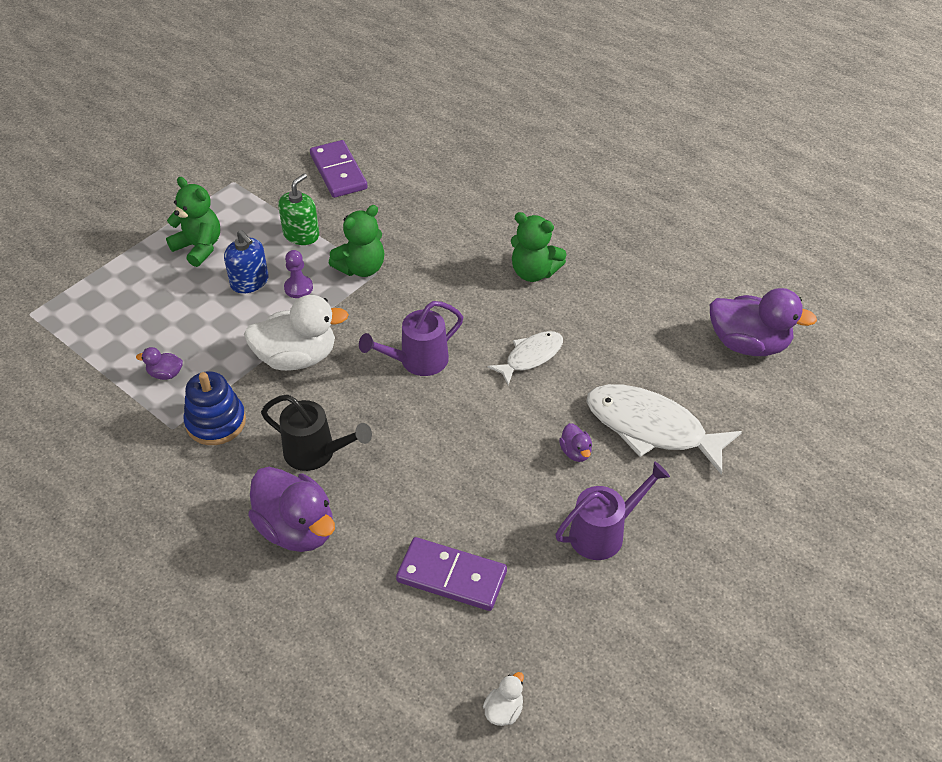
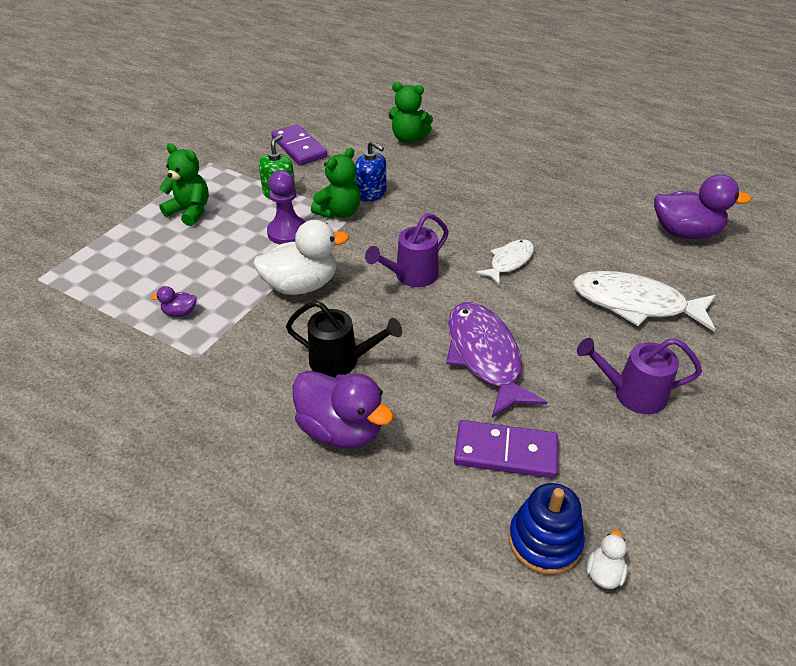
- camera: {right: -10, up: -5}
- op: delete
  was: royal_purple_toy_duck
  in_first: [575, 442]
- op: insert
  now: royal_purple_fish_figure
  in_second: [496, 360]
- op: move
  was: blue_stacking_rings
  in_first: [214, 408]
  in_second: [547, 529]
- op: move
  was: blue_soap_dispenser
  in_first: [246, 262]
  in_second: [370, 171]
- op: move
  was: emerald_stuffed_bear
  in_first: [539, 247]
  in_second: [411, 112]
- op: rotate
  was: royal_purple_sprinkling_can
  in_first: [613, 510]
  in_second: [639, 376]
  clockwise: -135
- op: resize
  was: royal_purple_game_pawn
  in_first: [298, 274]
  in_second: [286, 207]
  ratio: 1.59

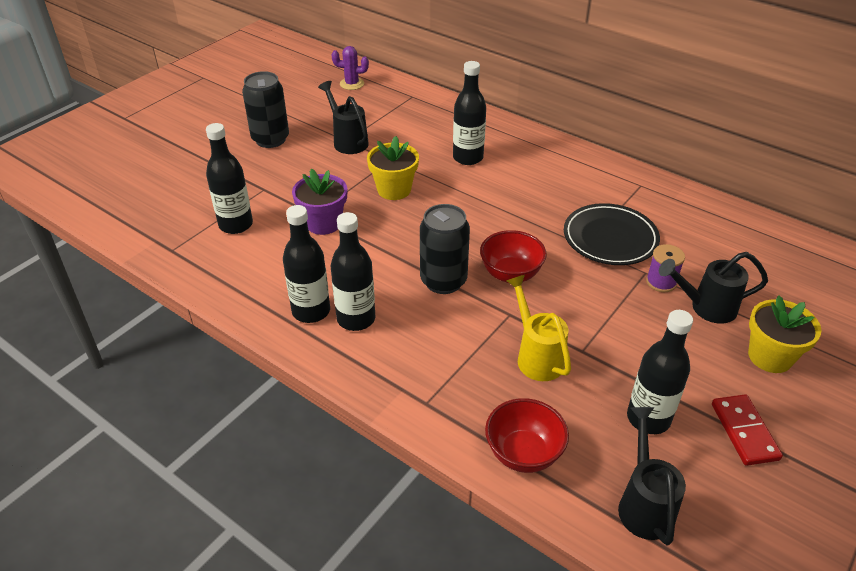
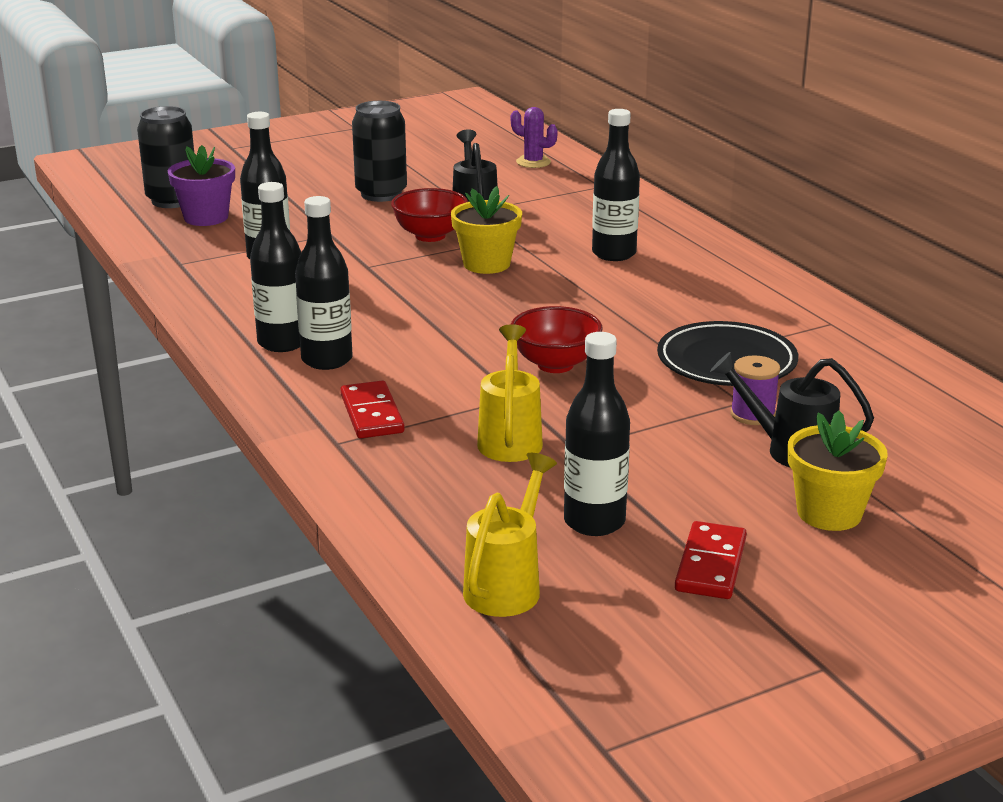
- camera: {right: 25, up: -15}
- op: insert
  now: crimson_domino
  in_second: [372, 409]
- op: move
  was: royal_purple_plant_pot
  in_first: [319, 202]
  in_second: [201, 185]
- op: move
  was: jet-black_soda_can
  in_first: [445, 249]
  in_second: [165, 157]
- op: move
  was: crimson_bowl
  in_first: [527, 435]
  in_second: [429, 215]
- op: recolor
  was: jet-black_sprinkling_can
  now: golden_sprinkling_can
  in_first: [652, 476]
  in_second: [510, 535]

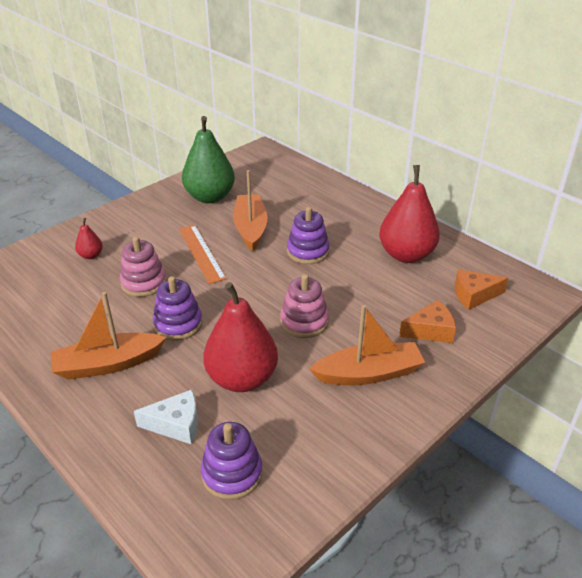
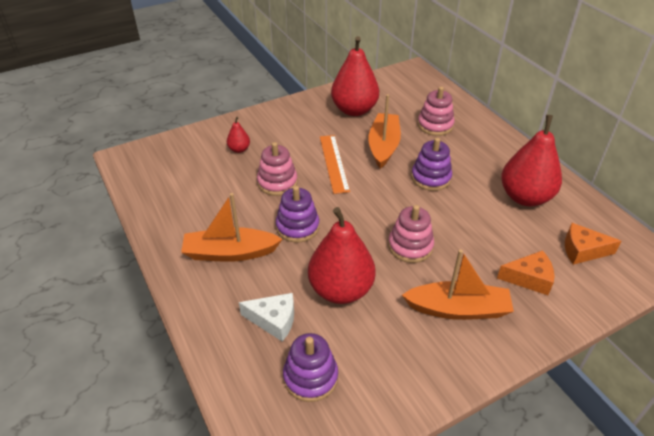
- camera: {right: 15, up: 5}
- op: insert
  now: rosy_stacking_rings
  in_second: [436, 111]
- op: recolor
  was: emerald_pear_fruit
  now: crimson_pear_fruit
  in_first: [208, 159]
  in_second: [355, 76]

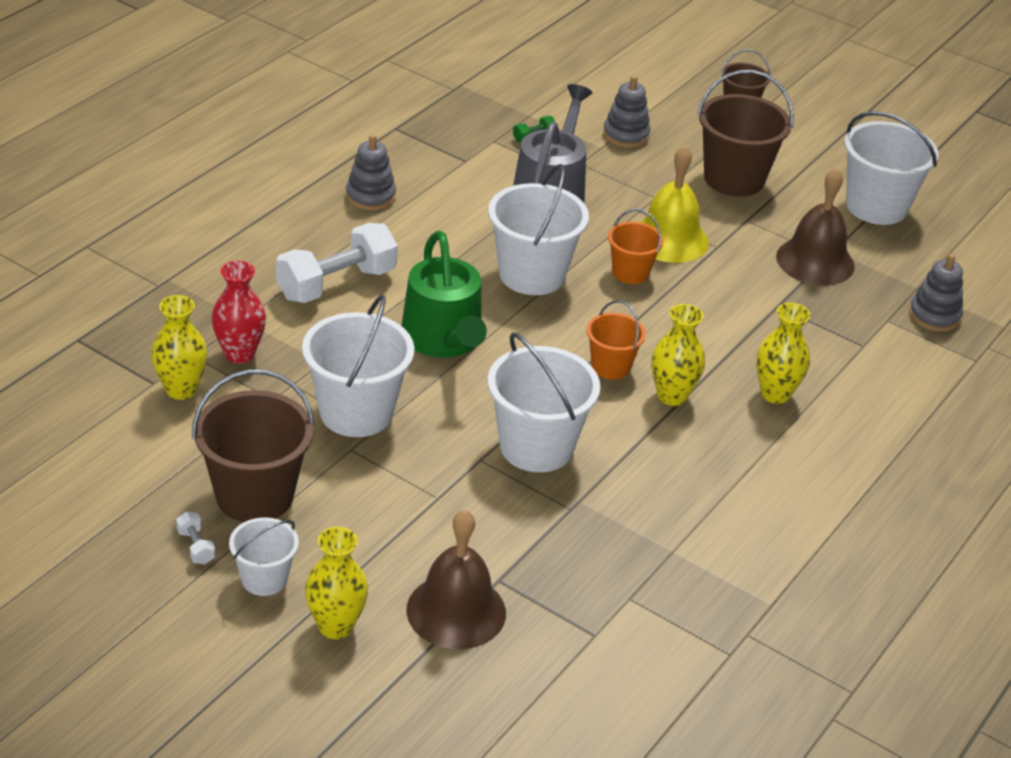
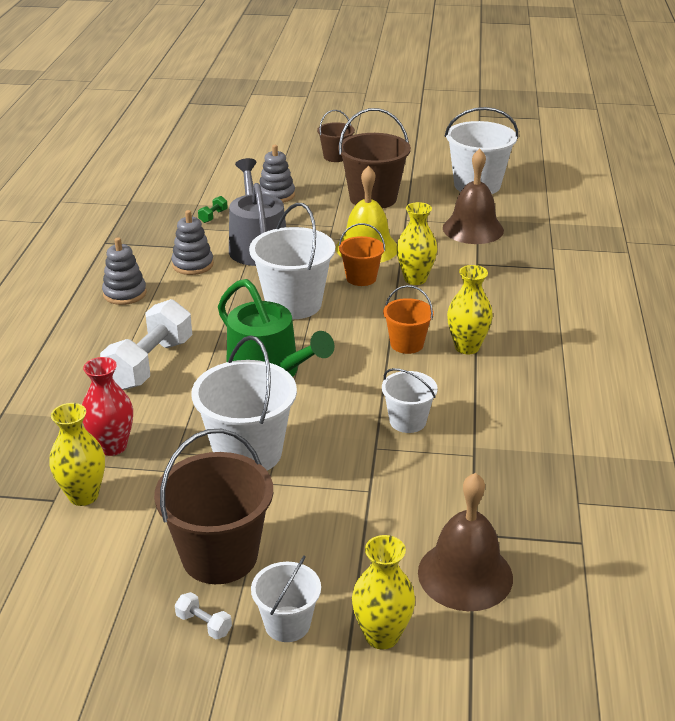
- camera: {right: -25, up: -5}
- op: move
  was: golden_flower_vase
  in_first: [783, 353]
  in_second: [416, 243]
- op: move
  was: grey_stacking_rings
  in_first: [936, 293]
  in_second: [192, 242]
- op: resize
  was: pure_white_bucket
  in_first: [543, 402]
  in_second: [410, 400]
  ratio: 0.56

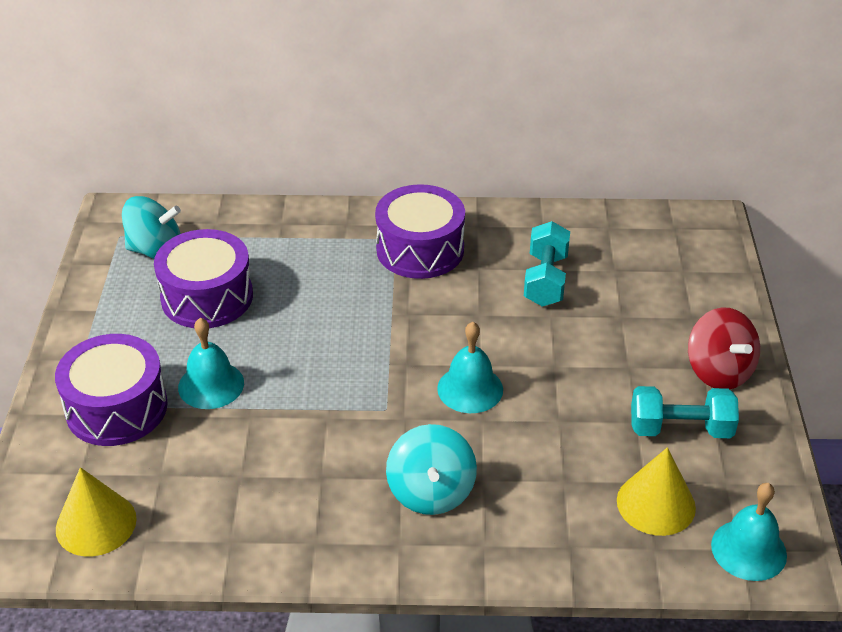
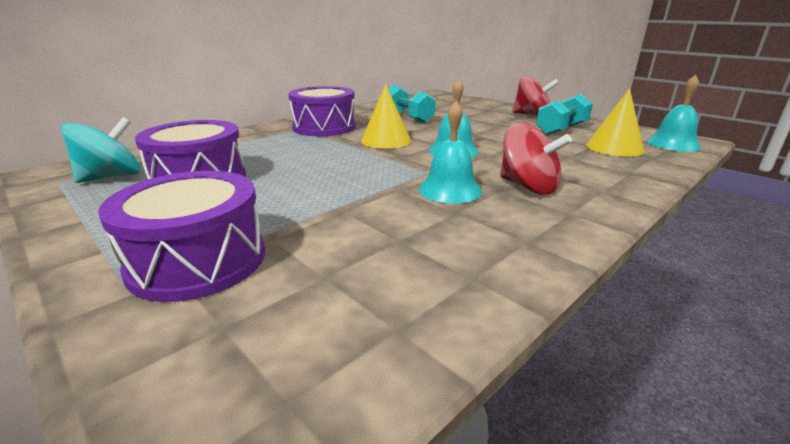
- camera: {right: -45, up: -15}
- op: move
  was: golden_cone
  in_first: [96, 511]
  in_second: [386, 116]
- op: move
  was: turquoise_hand_bell
  in_first: [211, 363]
  in_second: [450, 152]
- op: recolor
  was: turquoise_spinning_top
  now: crimson_spinning_top
  in_first: [431, 469]
  in_second: [536, 158]

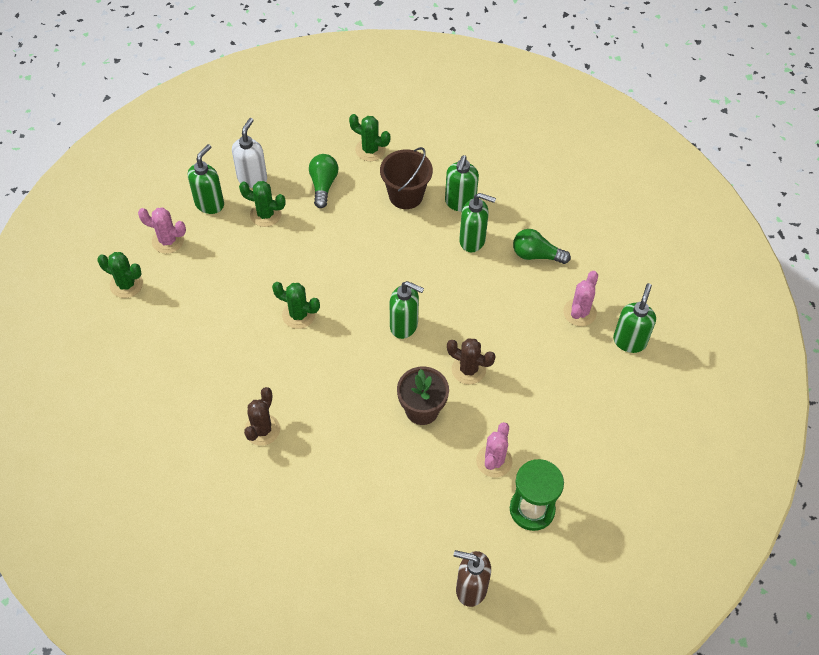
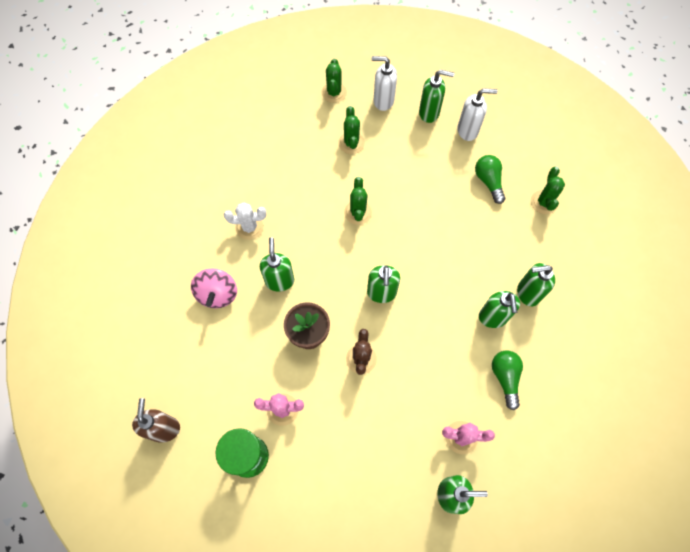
- camera: {right: 70, up: 10}
- op: delete
  was: dark_brown_bucket
  in_first: [406, 178]
- op: insert
  now: rosy_spinning_top
  in_second: [214, 288]
- op: insert
  now: emerald_soap_dispenser
  in_second: [277, 264]
- op: move
  was: emerald_cactus
  in_first: [262, 204]
  in_second: [351, 130]
- op: replace
  was: rosy_cactus
  now: pure_white_soap_dispenser
  in_first: [162, 230]
  in_second: [384, 83]
- op: recolor
  was: dark_brown_cactus
  now: pure_white_cactus
  in_first: [262, 416]
  in_second: [245, 221]
- op: rotate
  was: emerald_light_bulb
  in_first: [323, 181]
  in_second: [490, 179]
  clockwise: -90

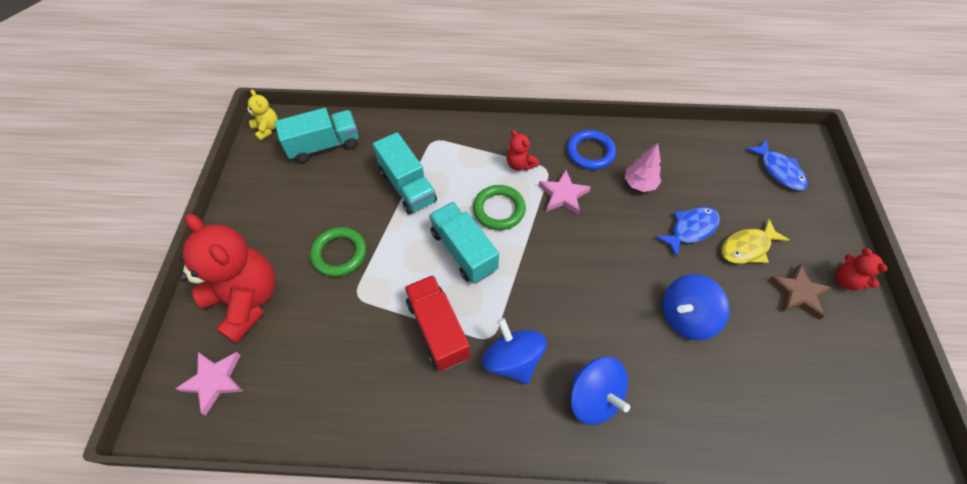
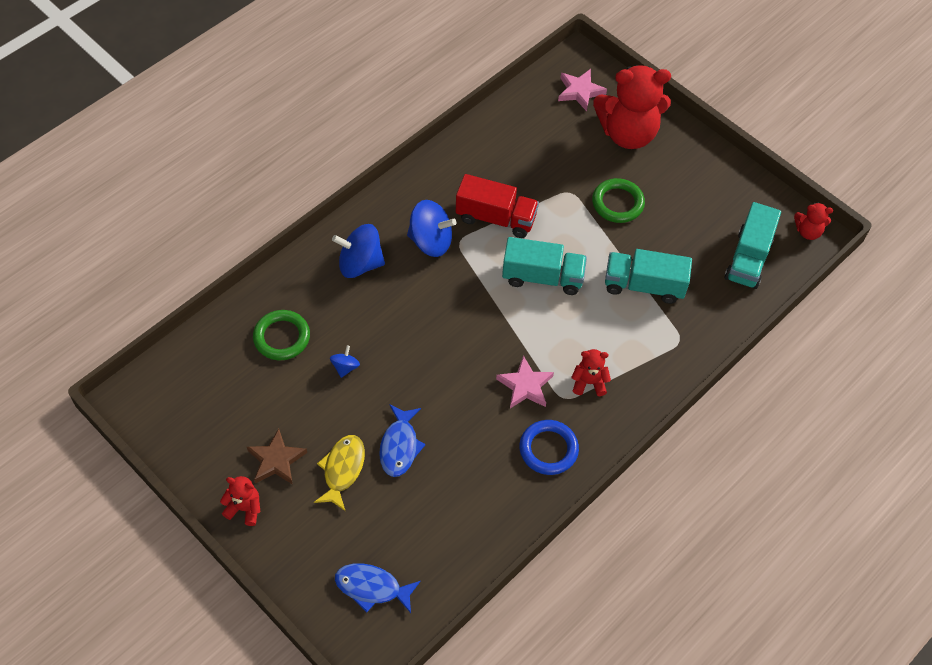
- camera: {right: 130, up: 0}
- op: delete
  was: rosy_fir_tree
  in_first: [643, 167]
- op: move
  was: emerald_torus
  in_first: [499, 207]
  in_second: [281, 335]
- op: recolor
  was: golden_stuffed_bear
  now: crimson_stuffed_bear
  in_first: [261, 115]
  in_second: [813, 221]
- op: resize
  was: blue_spinning_top
  in_first: [696, 307]
  in_second: [345, 361]
  ratio: 0.5

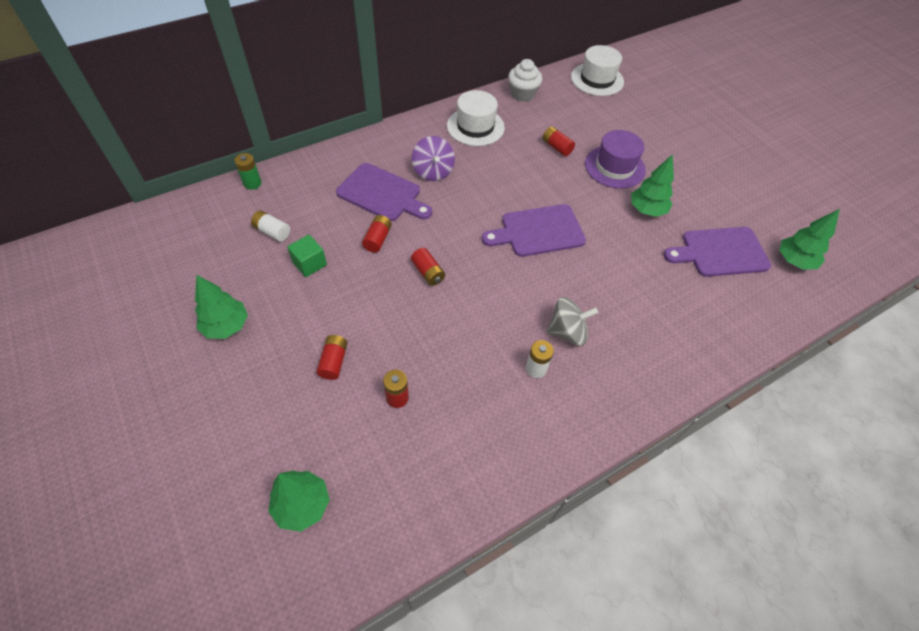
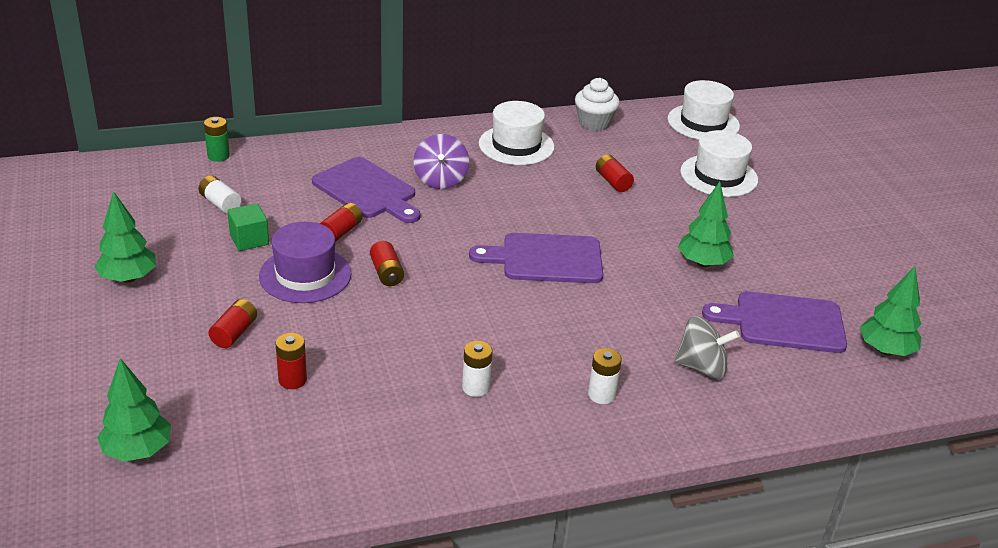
- camera: {right: 15, up: -20}
- op: insert
  now: pure_white_battery
  in_second: [605, 376]
- op: insert
  now: pure_white_hat
  in_second: [719, 163]
- op: move
  was: grey_spinning_top
  in_first: [572, 321]
  in_second: [707, 347]
- op: move
  was: royal_purple_hat
  in_first: [615, 159]
  in_second: [305, 262]

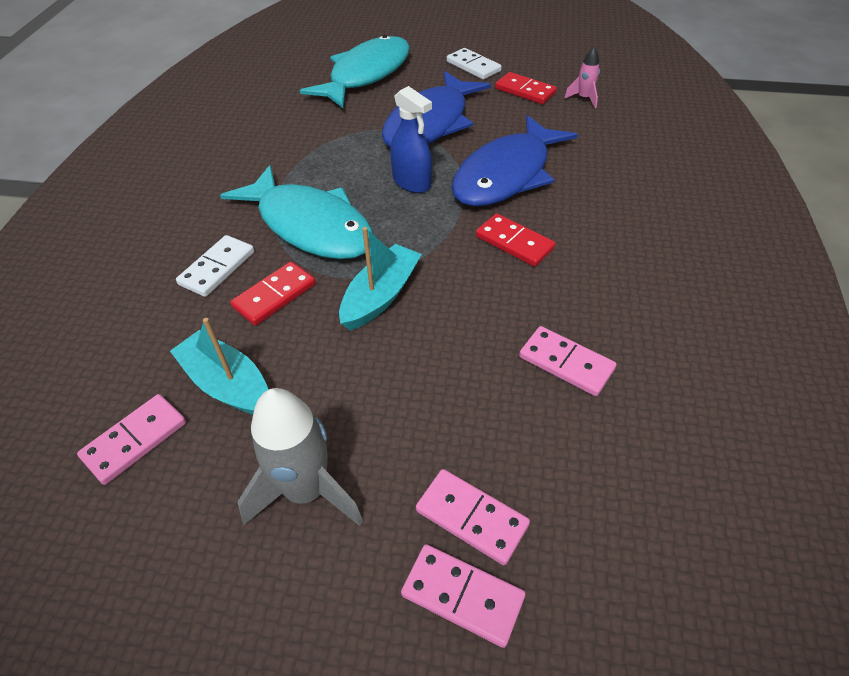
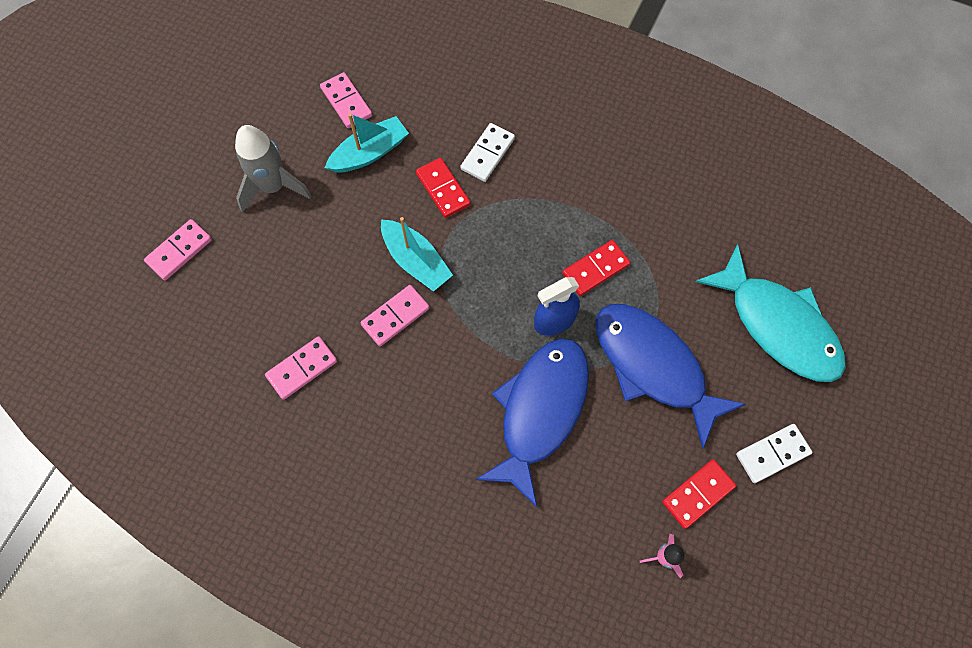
- camera: {right: 105, up: 20}
- op: delete
  was: turquoise_fish_figure
  in_first: [297, 212]
- op: move
  was: rosy_domino
  in_first: [473, 517]
  in_second: [395, 316]
- op: move
  was: crimson_domino
  in_first: [516, 240]
  in_second: [596, 268]
- op: rotate
  was: pure_white_domino
  in_first: [215, 266]
  in_second: [487, 152]
  clockwise: 75
- op: rotate
  was: blue_fish_figure
  in_first: [514, 160]
  in_second: [532, 422]
  clockwise: 60

